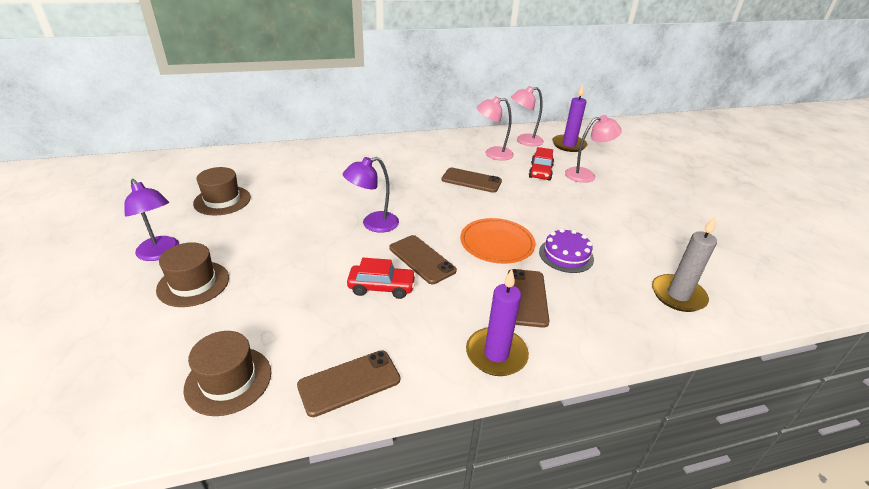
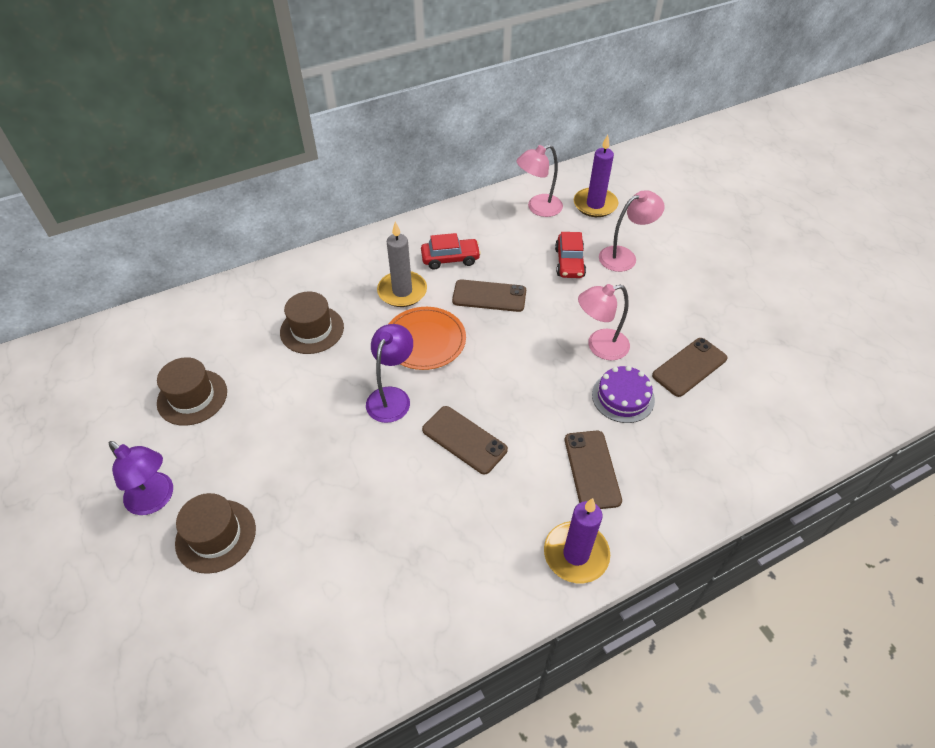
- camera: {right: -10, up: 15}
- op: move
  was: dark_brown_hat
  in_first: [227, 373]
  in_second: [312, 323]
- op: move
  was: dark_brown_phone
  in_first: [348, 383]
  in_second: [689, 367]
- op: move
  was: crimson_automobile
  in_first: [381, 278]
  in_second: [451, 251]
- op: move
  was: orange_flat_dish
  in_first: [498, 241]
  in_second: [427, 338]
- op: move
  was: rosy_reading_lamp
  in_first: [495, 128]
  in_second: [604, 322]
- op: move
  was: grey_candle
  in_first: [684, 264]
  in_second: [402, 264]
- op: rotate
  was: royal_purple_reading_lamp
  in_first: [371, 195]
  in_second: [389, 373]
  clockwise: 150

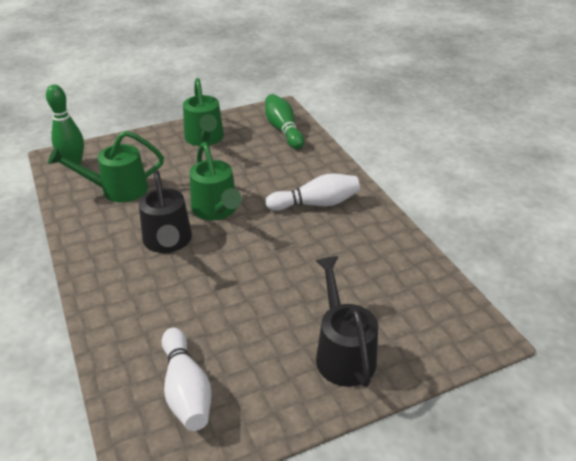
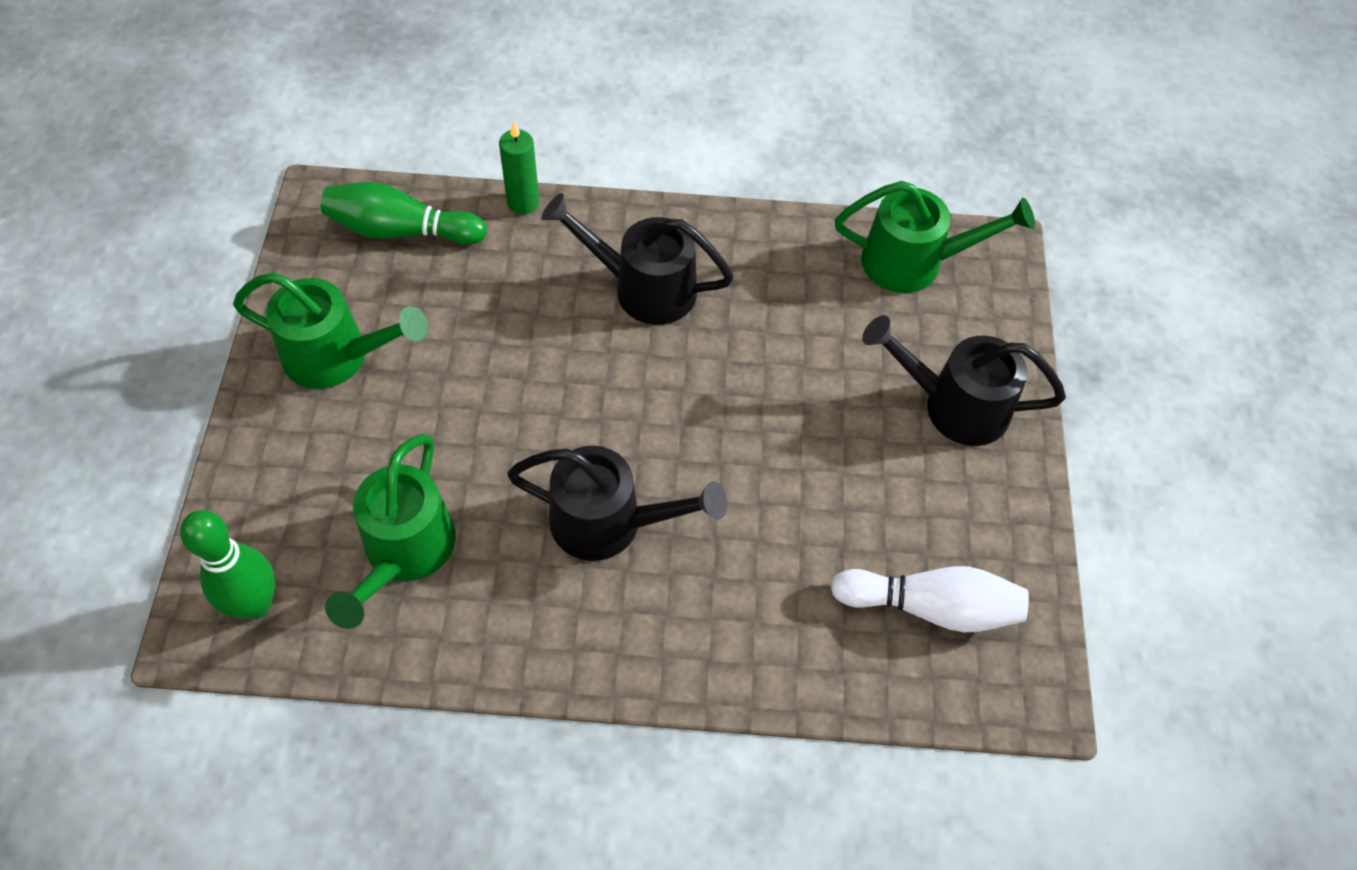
- camera: {right: -65, up: 20}
- op: insert
  now: emerald_candle
  in_second: [519, 167]
- op: move
  was: emerald_sprinkling_can
  in_first: [216, 181]
  in_second: [935, 237]
- op: replace
  was: pure_white_bowling_pin
  now: jet-black_sprinkling_can
  in_first: [312, 192]
  in_second: [637, 259]

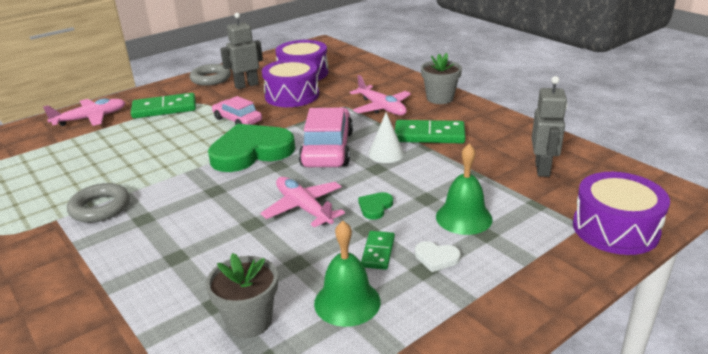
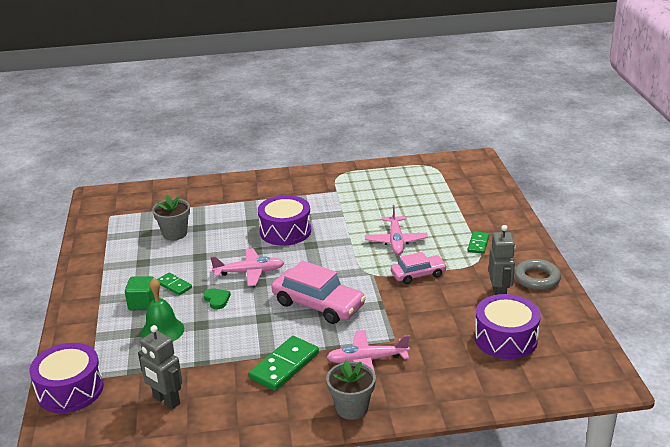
- camera: {right: 120, up: 0}
- op: delete
  was: grey_torus
  in_first: [98, 203]
- op: delete
  was: emerald_heart_shape
  in_first: [251, 148]
- op: delete
  was: emerald_hand_bell
  in_first: [347, 274]
- op: delete
  was: pure_white_cone
  in_first: [386, 138]
- op: move
  was: rosy_toy_plane
  in_first: [84, 112]
  in_second: [396, 230]
- op: move
  was: royal_purple_snare_drum
  in_first: [290, 83]
  in_second: [284, 220]
- op: replace
  was: pure_white_heart_shape
  now: emerald_block
  in_first: [438, 256]
  in_second: [140, 293]
- op: resize
  was: emerald_domino
  in_first: [163, 106]
  in_second: [478, 242]
  ratio: 0.57

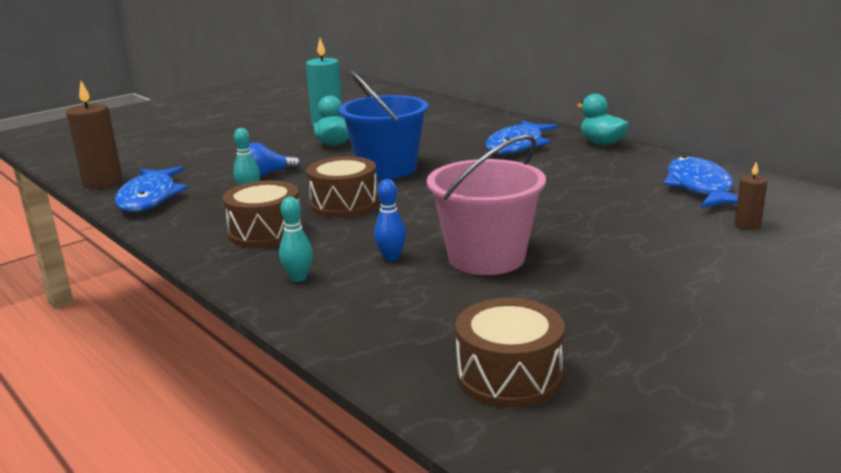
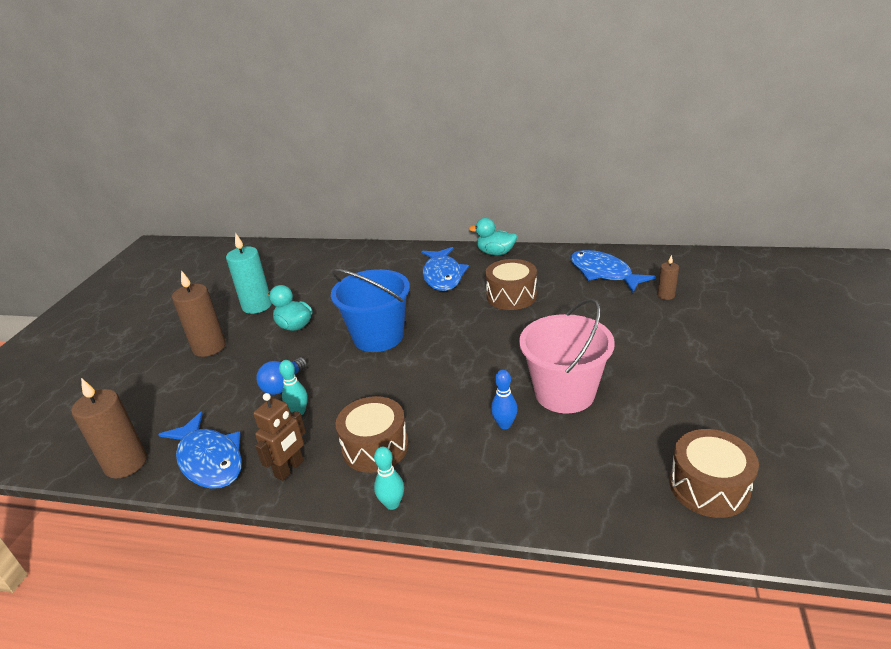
- camera: {right: -35, up: 10}
- op: insert
  now: dark_brown_candle
  in_second: [198, 313]
- op: insert
  now: dark_brown_robot_figure
  in_second: [279, 437]
- op: move
  was: turquoise_bowling_pin
  in_first: [296, 239]
  in_second: [389, 478]
- op: move
  was: dark_brown_snare_drum
  in_first: [342, 187]
  in_second: [511, 284]

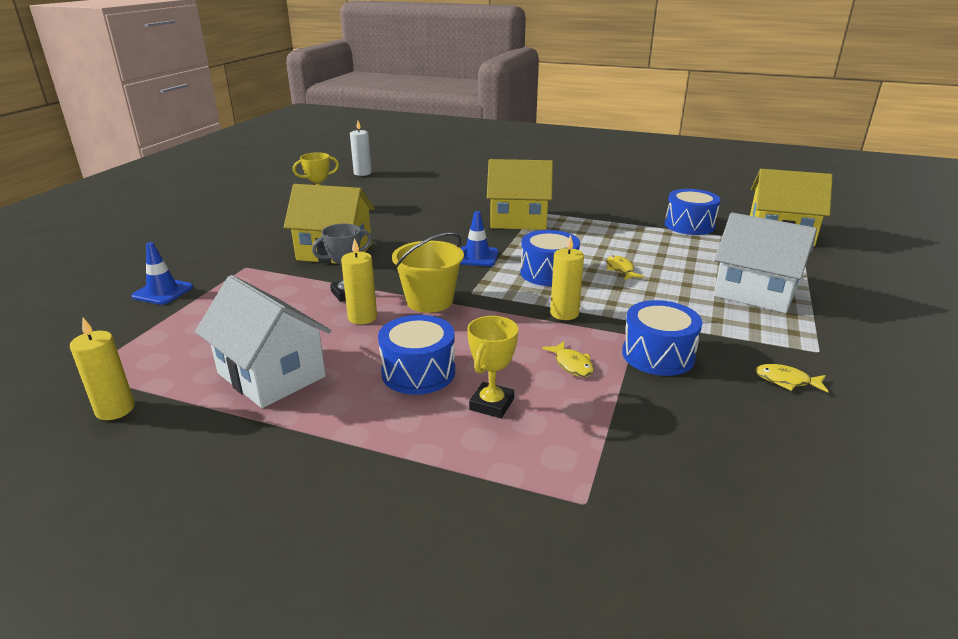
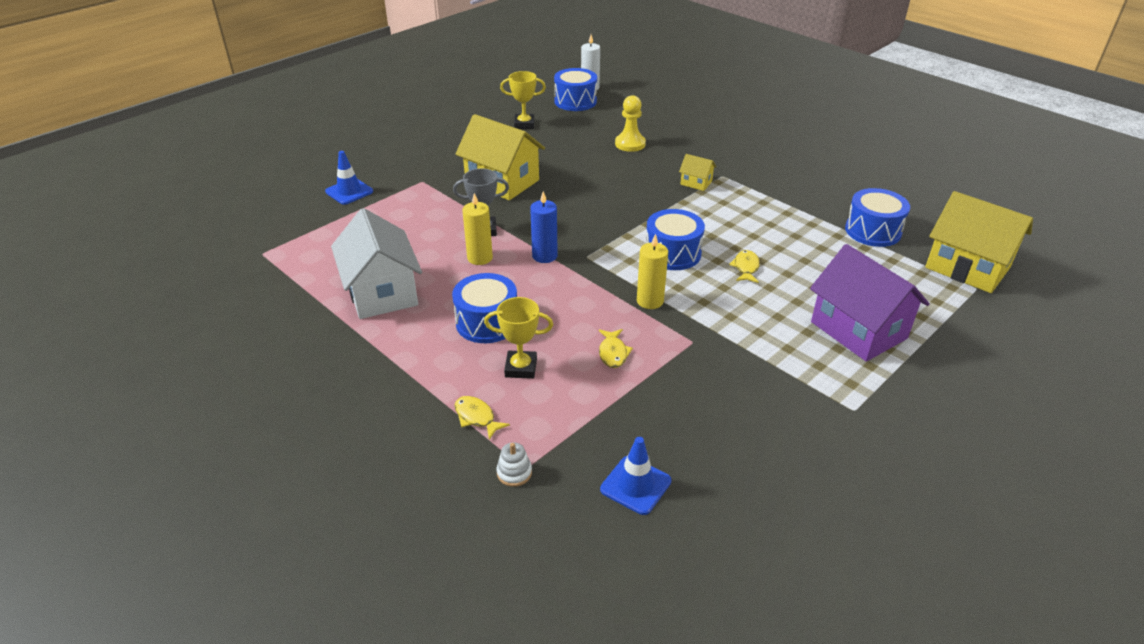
- camera: {right: 25, up: 10}
- op: delete
  was: golden_candle
  in_first: [102, 369]
- op: insert
  now: pure_white_stacking_rings
  in_second: [514, 464]
- op: insert
  now: golden_game_pawn
  in_second: [630, 123]
- op: move
  was: blue_traffic_cone
  in_first: [479, 238]
  in_second: [635, 476]
- op: move
  was: blue_snare_drum
  in_first: [662, 338]
  in_second: [575, 89]
- op: move
  was: golden_fish_figure
  in_first: [792, 378]
  in_second: [482, 418]
- op: replace
  was: golden_bucket
  now: blue_candle
  in_first: [428, 272]
  in_second: [544, 227]
- op: recolor
  was: pure_white_toy_house
  now: royal_purple_toy_house
  in_first: [765, 262]
  in_second: [870, 303]
- op: rotate
  was: golden_prize_cup
  in_first: [492, 367]
  in_second: [518, 338]
  clockwise: 45
- op: resize
  was: golden_toy_house
  in_first: [520, 194]
  in_second: [697, 172]
  ratio: 0.45

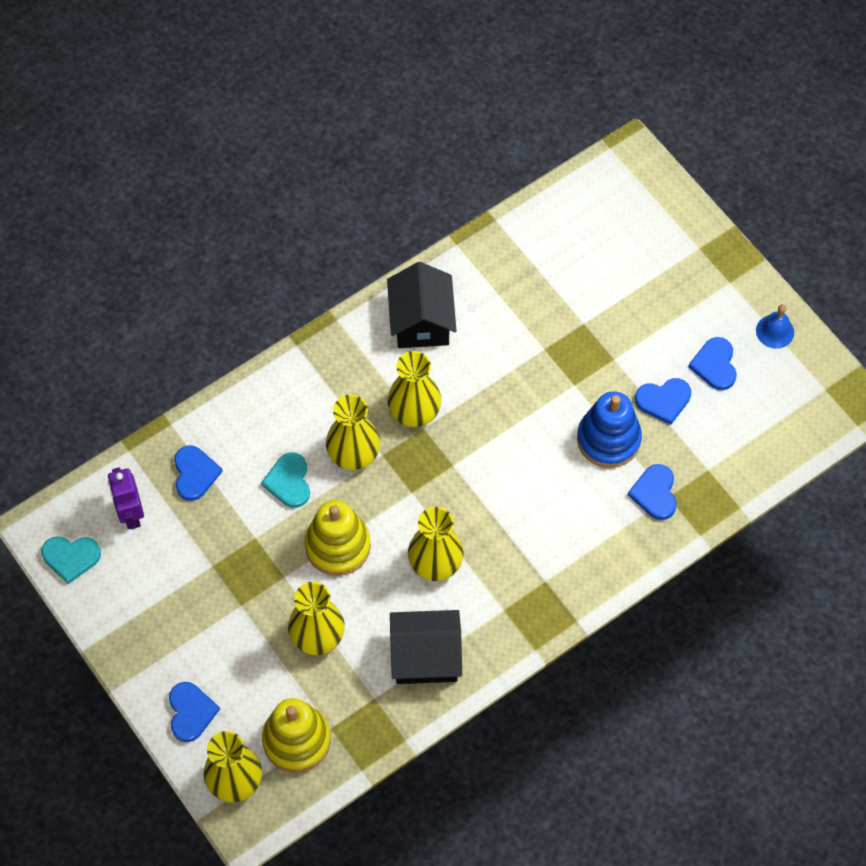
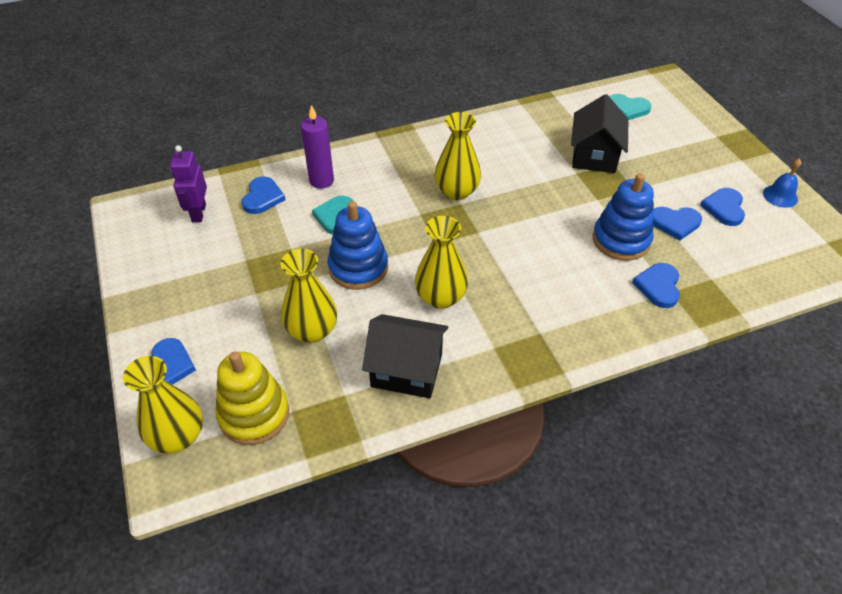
- camera: {right: 15, up: -15}
- op: delete
  was: golden_flower_vase
  in_first: [353, 432]
- op: insert
  now: royal_purple_candle
  in_second: [317, 146]
- op: move
  was: turquoise_heart_shape
  in_first: [71, 560]
  in_second: [630, 107]
- op: move
  was: jet-black_toy_house
  in_first: [421, 305]
  in_second: [599, 133]
- op: recolor
  was: golden_stacking_rings
  now: blue_stacking_rings
  in_first: [338, 538]
  in_second: [358, 245]

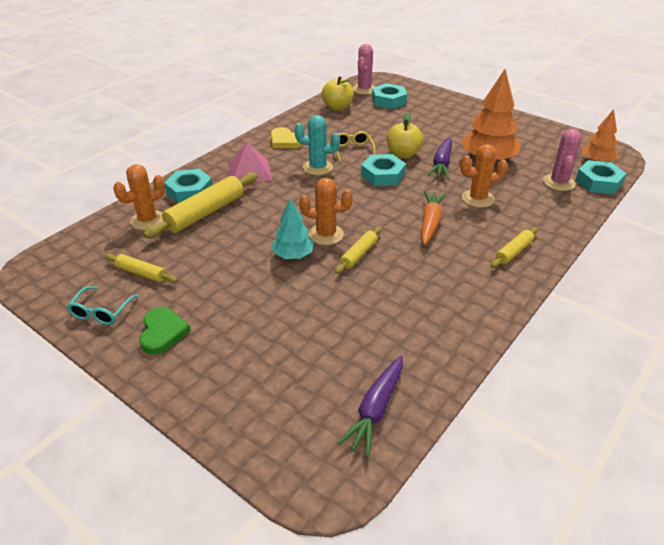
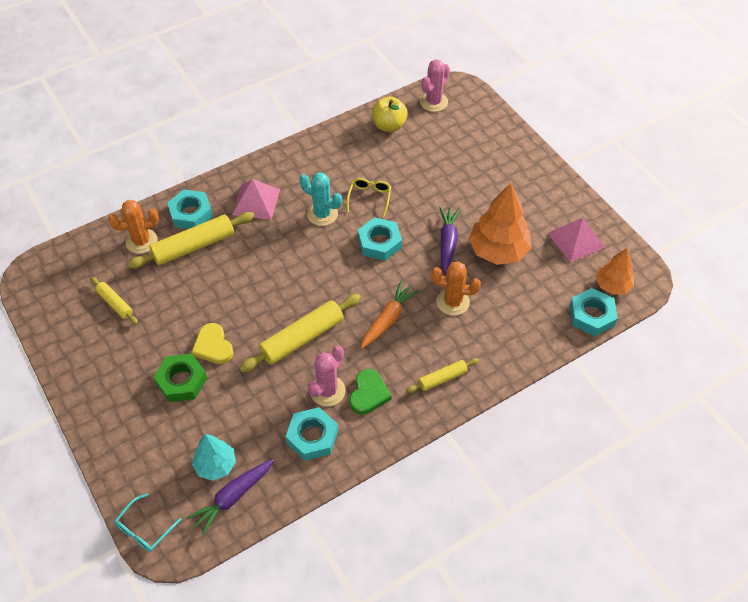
- camera: {right: 20, up: 15}
- op: delete
  was: orange_cactus
  in_first: [326, 211]
- op: delete
  was: golden_apple
  in_first: [405, 135]
- op: insert
  now: emerald_hexagon_nut
  in_second: [180, 378]
- op: insert
  now: rosy_pyramid_shape
  in_second: [576, 240]
- op: move
  was: turquoise_eyeglasses
  in_first: [103, 305]
  in_second: [148, 522]
- op: move
  was: emerald_heart_shape
  in_first: [165, 331]
  in_second: [370, 391]
- op: move
  was: golden_heart_shape
  in_first: [287, 137]
  in_second: [212, 343]
- op: move
  was: turquoise_fir_tree
  in_first: [292, 228]
  in_second: [214, 457]
- op: move
  was: turquoise_hexagon_nut
  in_first: [389, 96]
  in_second: [312, 434]
- op: move
  was: rosy_cactus
  in_first: [562, 160]
  in_second: [327, 376]
- op: rotate
  was: royal_purple_root_vegetable
  in_first: [440, 158]
  in_second: [449, 241]
  clockwise: 150
- op: resize
  was: golden_dough_roller
  in_first: [358, 250]
  in_second: [300, 333]
  ratio: 1.82

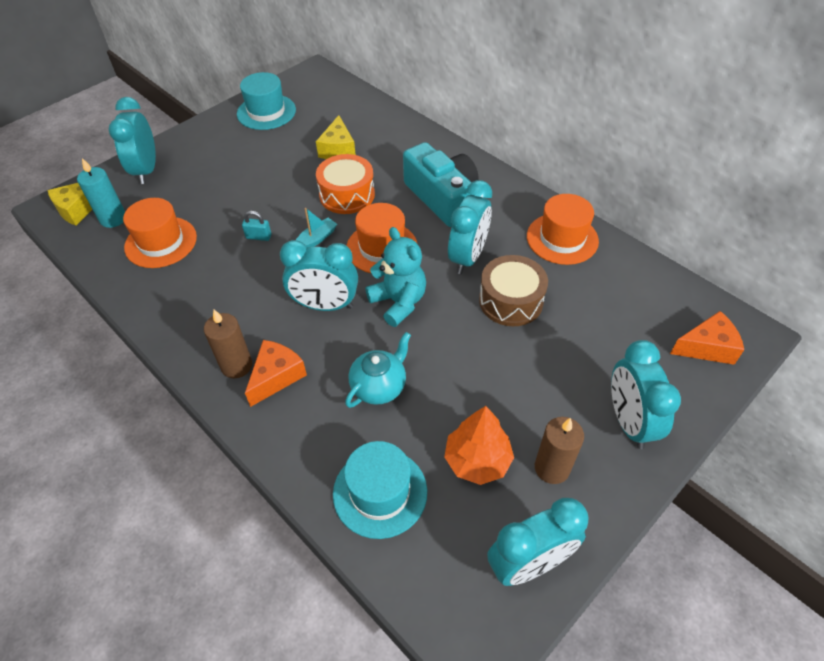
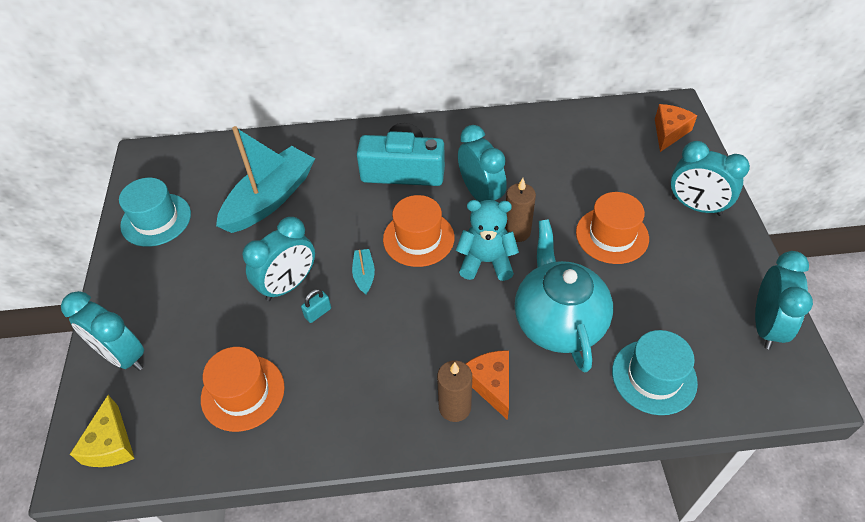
- camera: {right: -50, up: 0}
- op: delete
  was: turquoise_candle
  in_first: [101, 193]
- op: delete
  was: orange_snare_drum
  in_first: [345, 184]
- op: delete
  was: orange_fir_tree
  in_first: [479, 445]
- op: delete
  was: dark_brown_snare_drum
  in_first: [513, 290]
- op: move
  was: turquoise_alarm_clock
  in_first: [319, 275]
  in_second: [278, 259]
- op: move
  was: orange_hat
  in_first: [563, 229]
  in_second: [612, 228]
- op: move
  was: dark_brown_candle
  in_first: [559, 450]
  in_second: [520, 210]
- op: replace
  was: golden_cheese
  now: turquoise_toy_boat
  in_first: [336, 137]
  in_second: [265, 179]
- op: resize
  was: turquoise_tea_pot
  in_first: [378, 370]
  in_second: [564, 295]
  ratio: 1.79

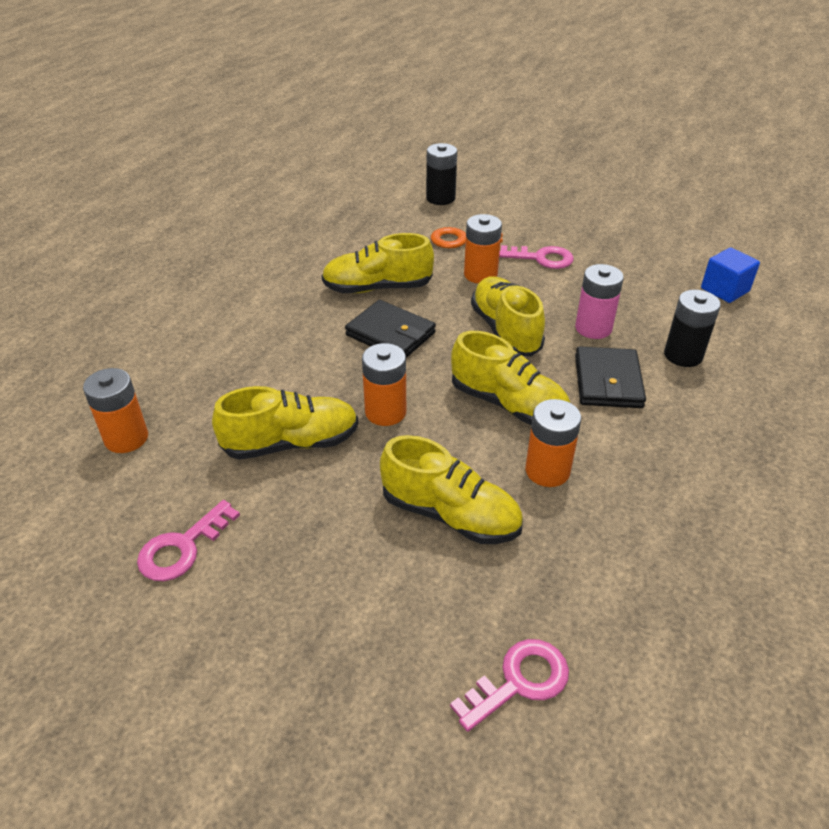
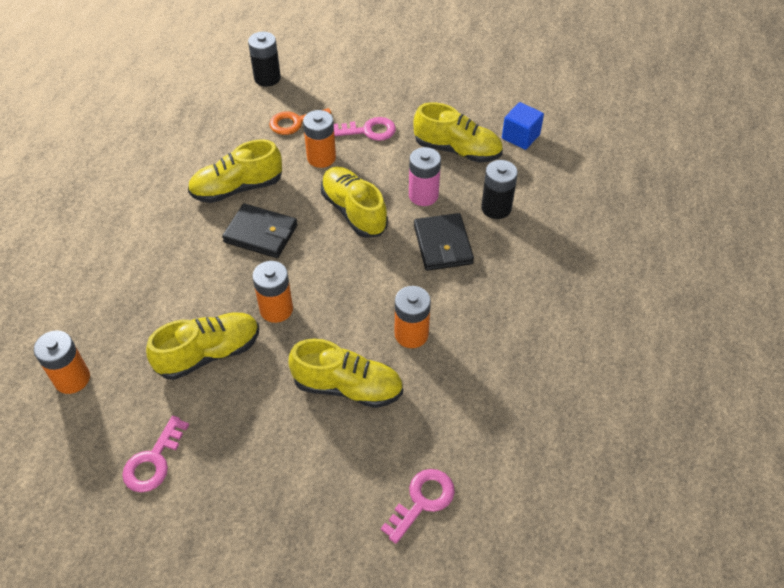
- camera: {right: -15, up: 10}
- op: move
  was: golden_lace-up_shoe
  in_first: [510, 378]
  in_second: [458, 132]

